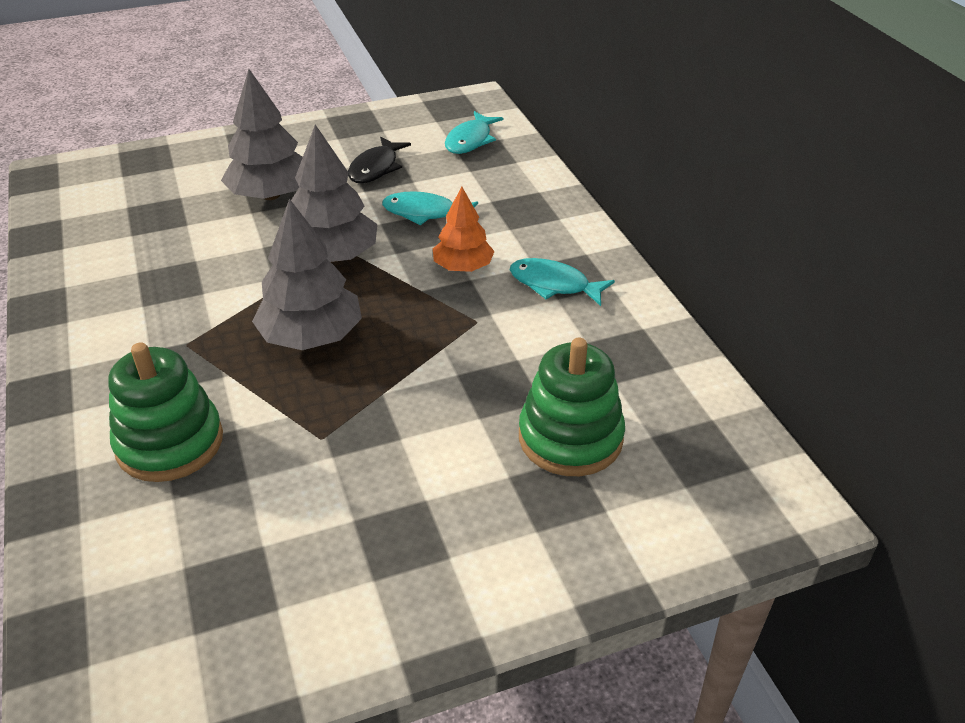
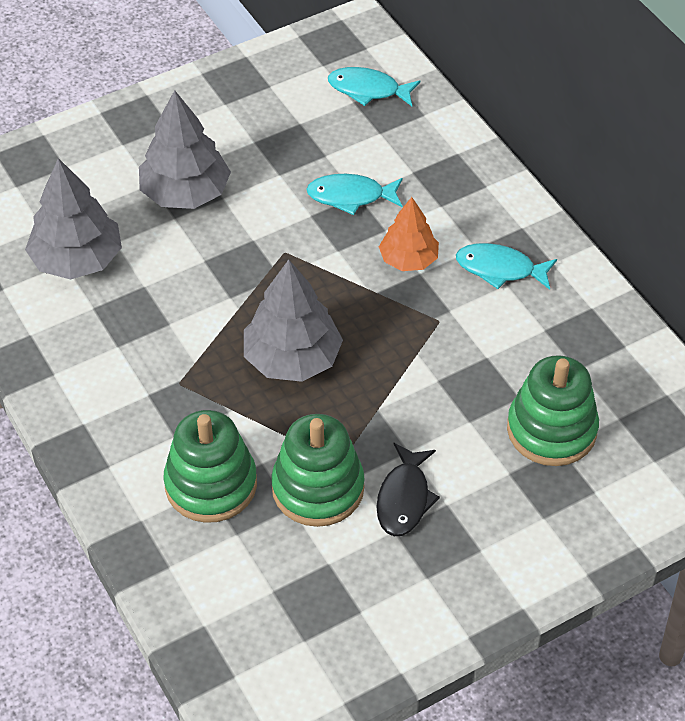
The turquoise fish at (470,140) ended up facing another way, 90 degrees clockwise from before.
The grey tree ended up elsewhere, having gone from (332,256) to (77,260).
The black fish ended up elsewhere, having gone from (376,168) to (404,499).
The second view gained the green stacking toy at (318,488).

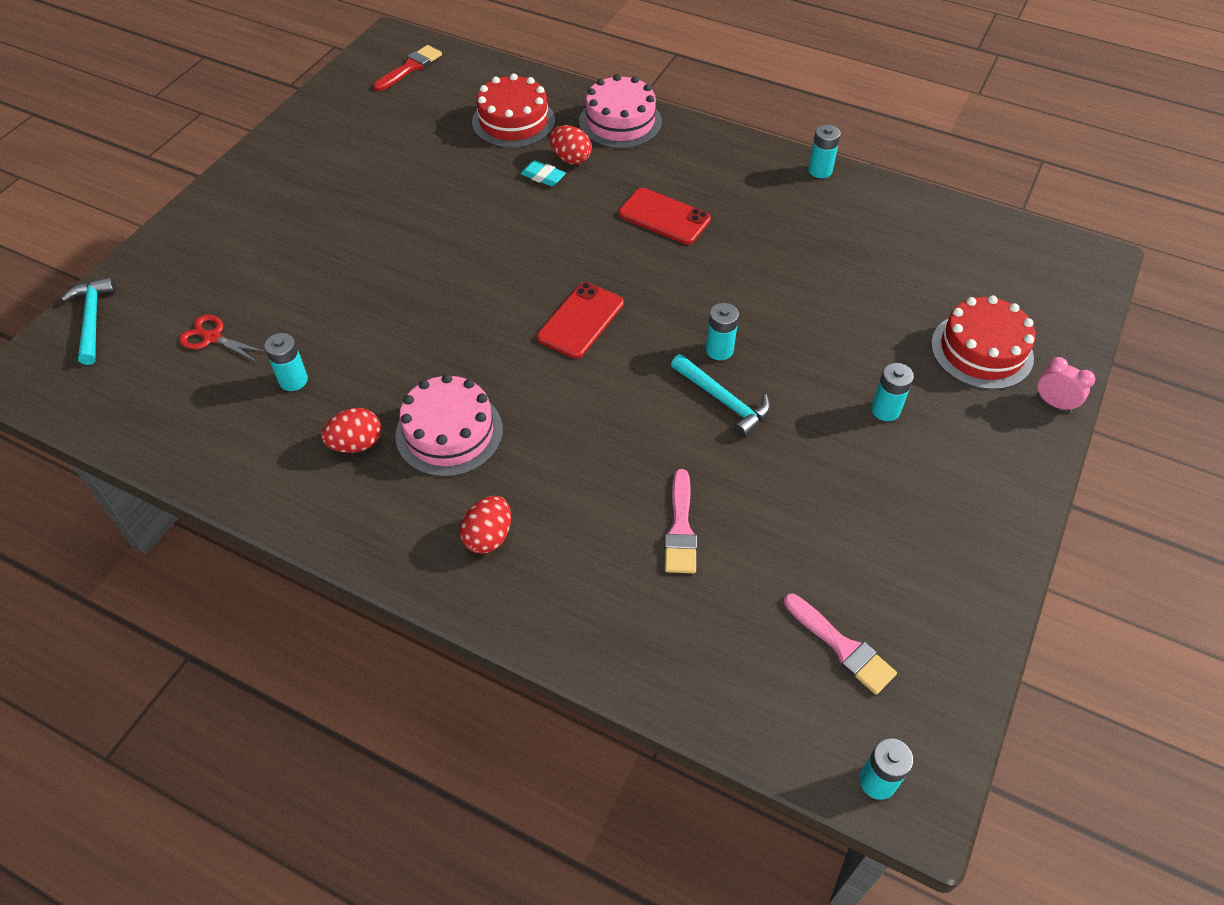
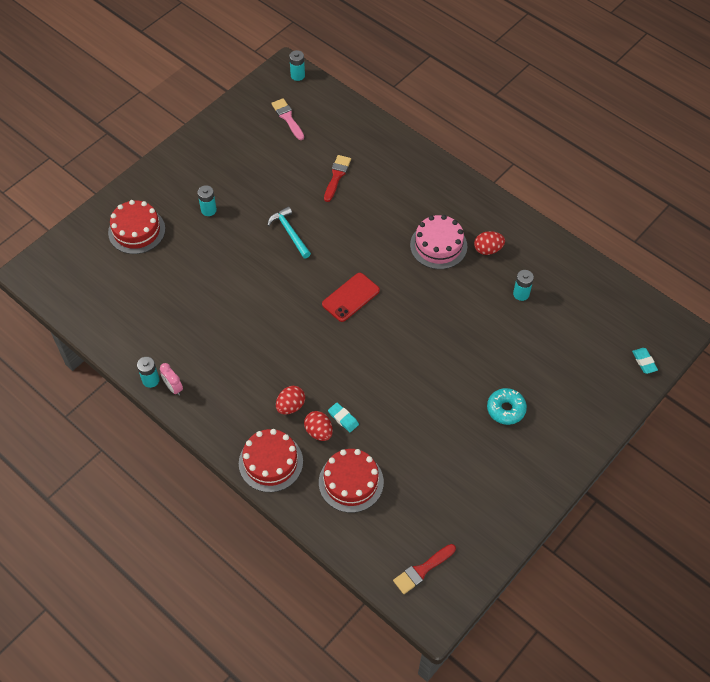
What was the pink cake at (620,122) turned into the red cake at (270,462).
The second view lost the red phone at (664,217).
Where the turquoise hammer stood at (93,319), the turquoise eraser came to stand at (644,362).
The second view lost the turquoise battery at (719,350).
The second view lost the red scissors at (212,337).
The pink clock ended up elsewhere, having gone from (1054,403) to (173,387).
What was the pink brush at (680,528) turned into the red brush at (337,176).
The red egg ended up elsewhere, having gone from (488,536) to (290,406).
The second view gained the turquoise donut at (506,409).

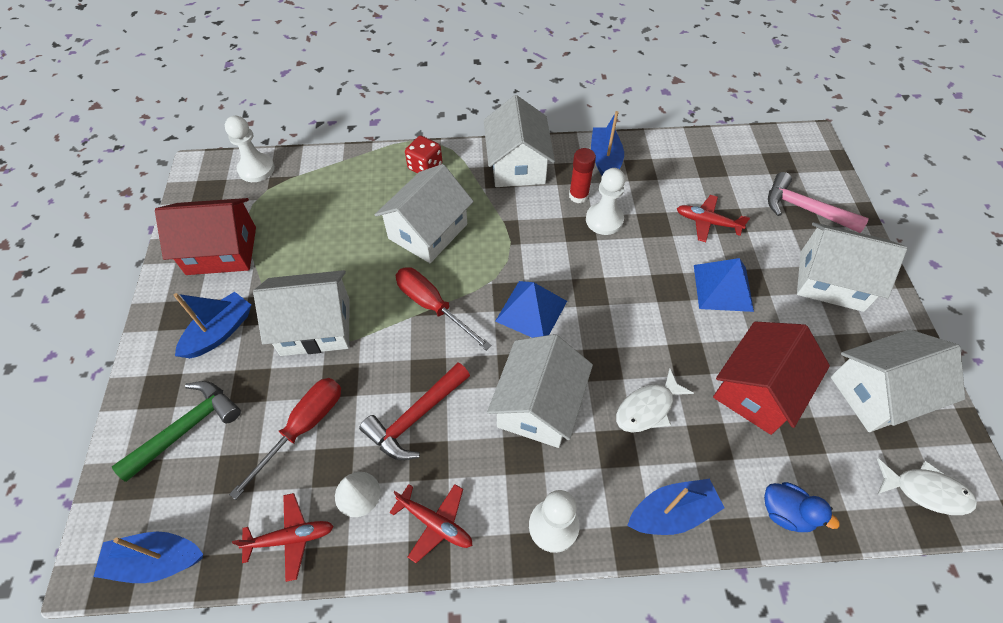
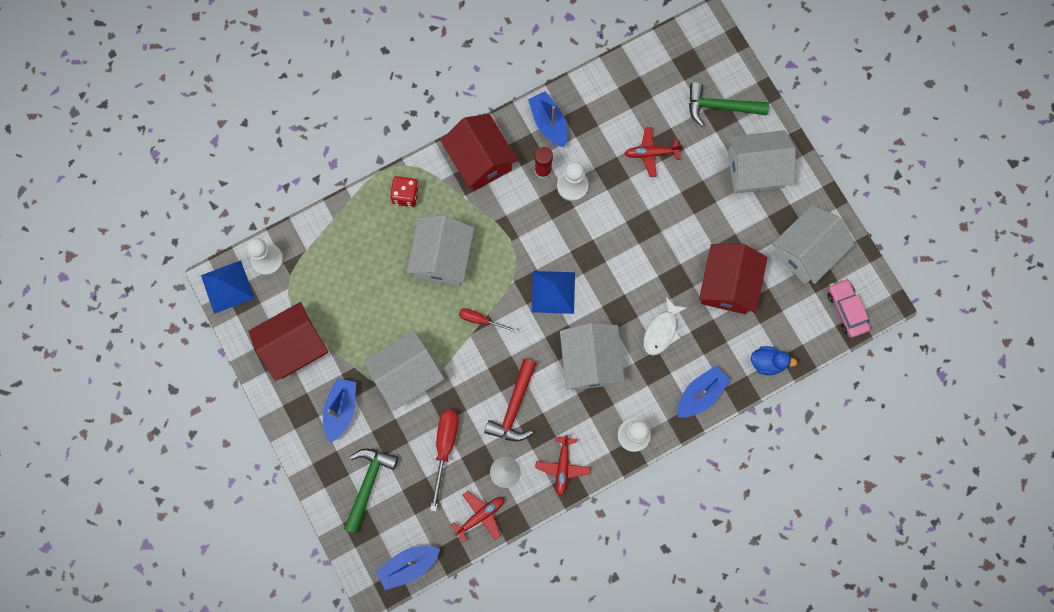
What was the white house at (517,165) turned into the red house at (480,160).
What was the pink hammer at (804,209) turned into the green hammer at (720,107).
The blue pyramid ended up elsewhere, having gone from (723,288) to (227,287).
The size of the red screwdriver at (432,306) changed by a factor of 0.61.
Where the white fish stood at (926,491), the pink car came to stand at (846,310).
The red plane at (435,523) ended up facing another way, 90 degrees clockwise from before.

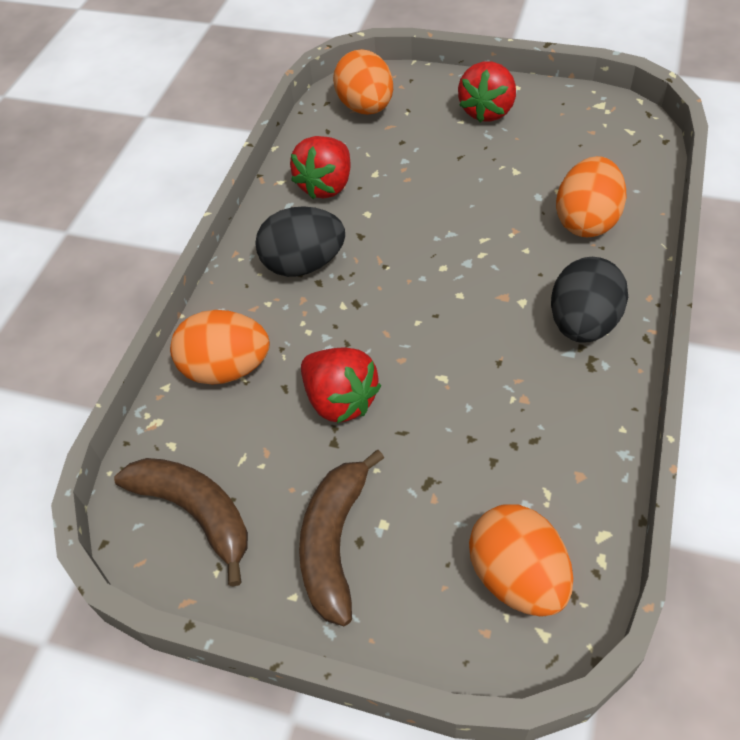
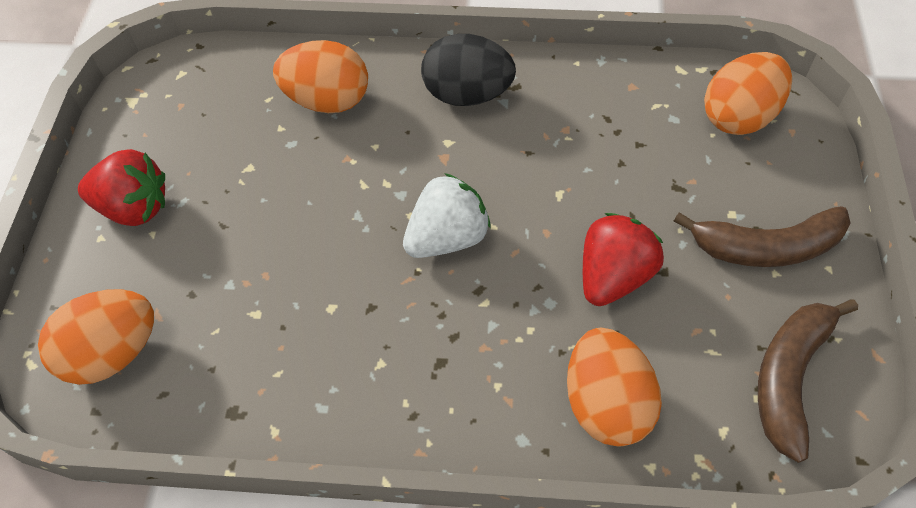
The second view lost the red strawberry at (326,186).
The second view lost the black egg at (304,264).
The second view gained the white strawberry at (447,238).

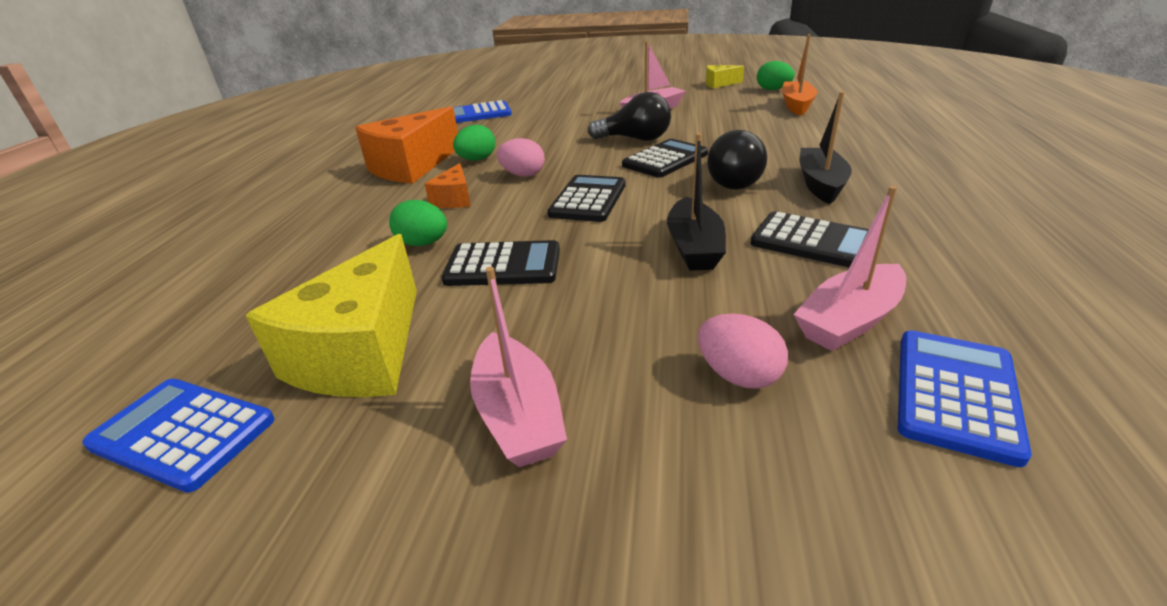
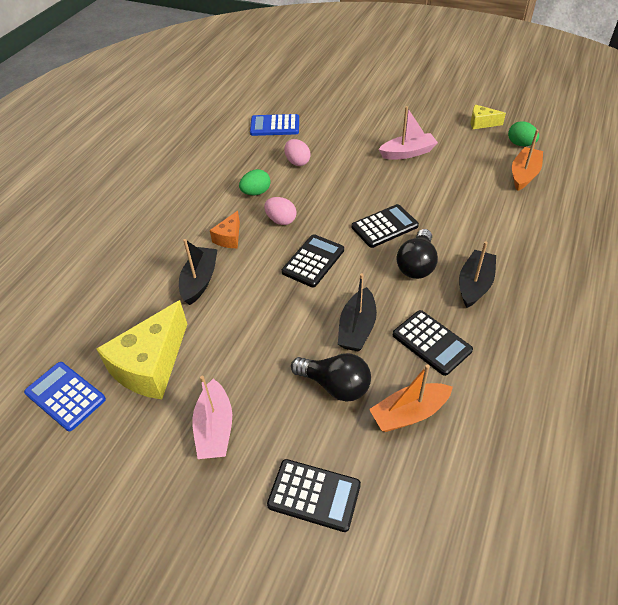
The black light bulb ended up elsewhere, having gone from (635,139) to (335,385).
The second view lost the orange cheese at (412,166).
What was the pink boat at (849,320) turned into the orange boat at (409,413).
Where the green egg stood at (423,243), the black boat came to stand at (200,281).
The black calculator ended up elsewhere, having gone from (503,265) to (314,495).
The pink egg ended up elsewhere, having gone from (738,375) to (297,162).
The second view lost the blue calculator at (955,394).

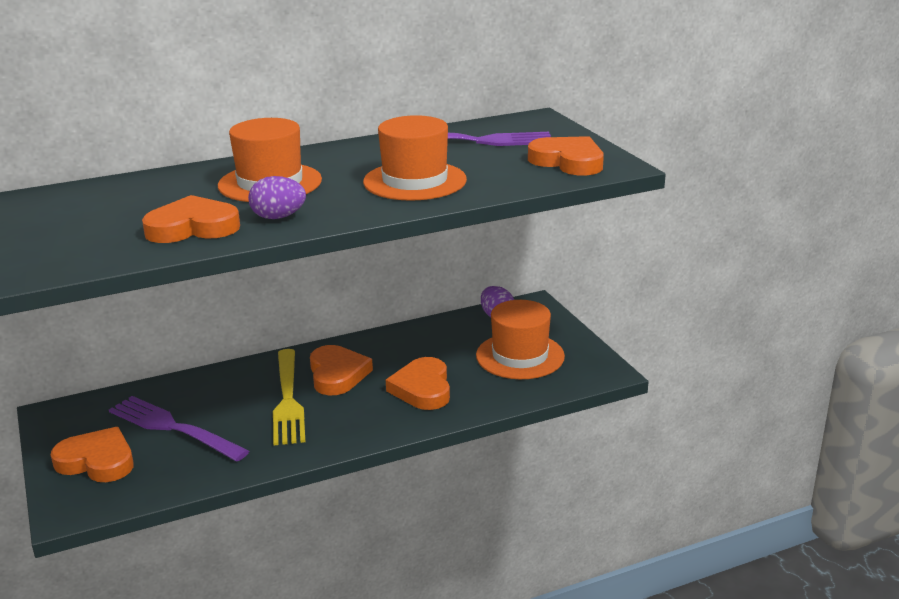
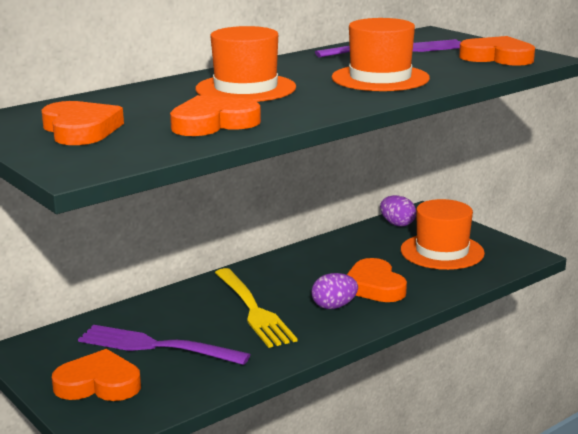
The purple egg ended up elsewhere, having gone from (278,217) to (334,306).
The orange heart ended up elsewhere, having gone from (337,374) to (80,130).

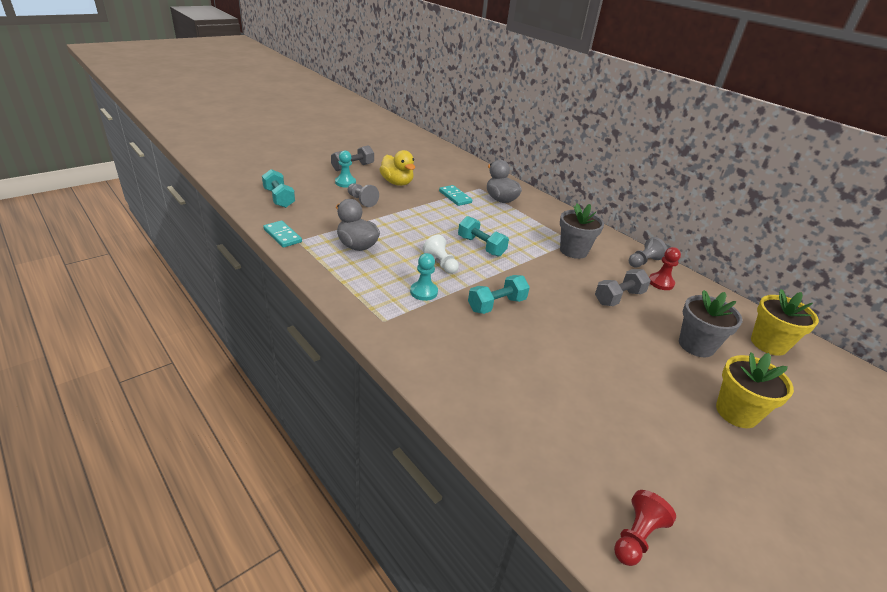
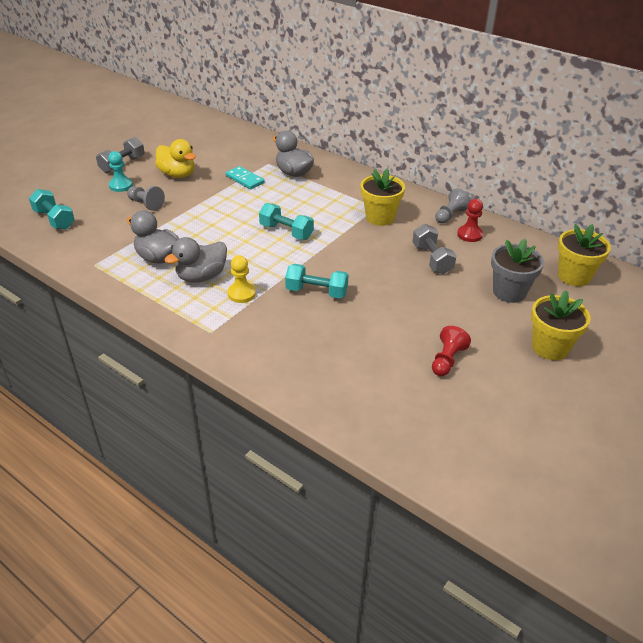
What was the grey flower pot at (573,251) turned into the yellow flower pot at (380,217).
The second view lost the turquoise domino at (282,236).
The second view lost the white pawn at (441,263).
What was the turquoise pawn at (424,292) turned into the yellow pawn at (241,294).
The grey dumbbell at (619,298) ended up facing another way, 60 degrees counterclockwise from before.
The turquoise dumbbell at (496,305) ended up facing another way, 60 degrees clockwise from before.
The red pawn ended up elsewhere, having gone from (636,537) to (447,360).
The second view gained the grey duck at (201,276).

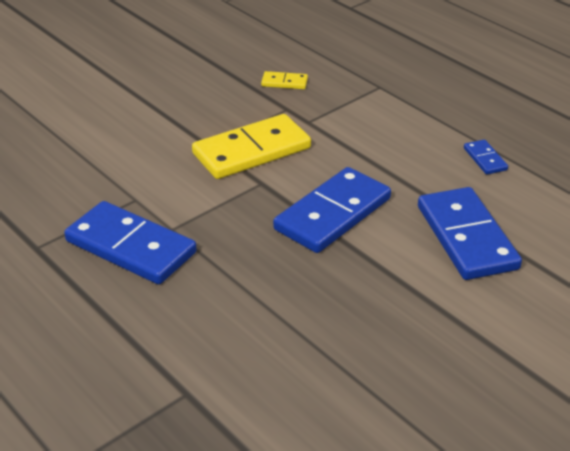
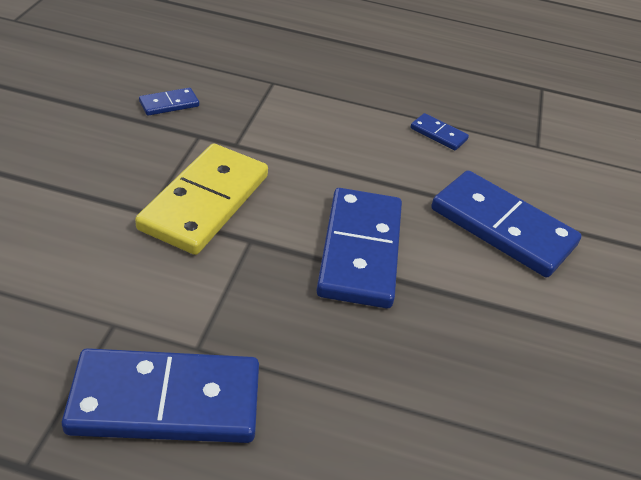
What was the yellow domino at (284,82) turned into the blue domino at (169,104).

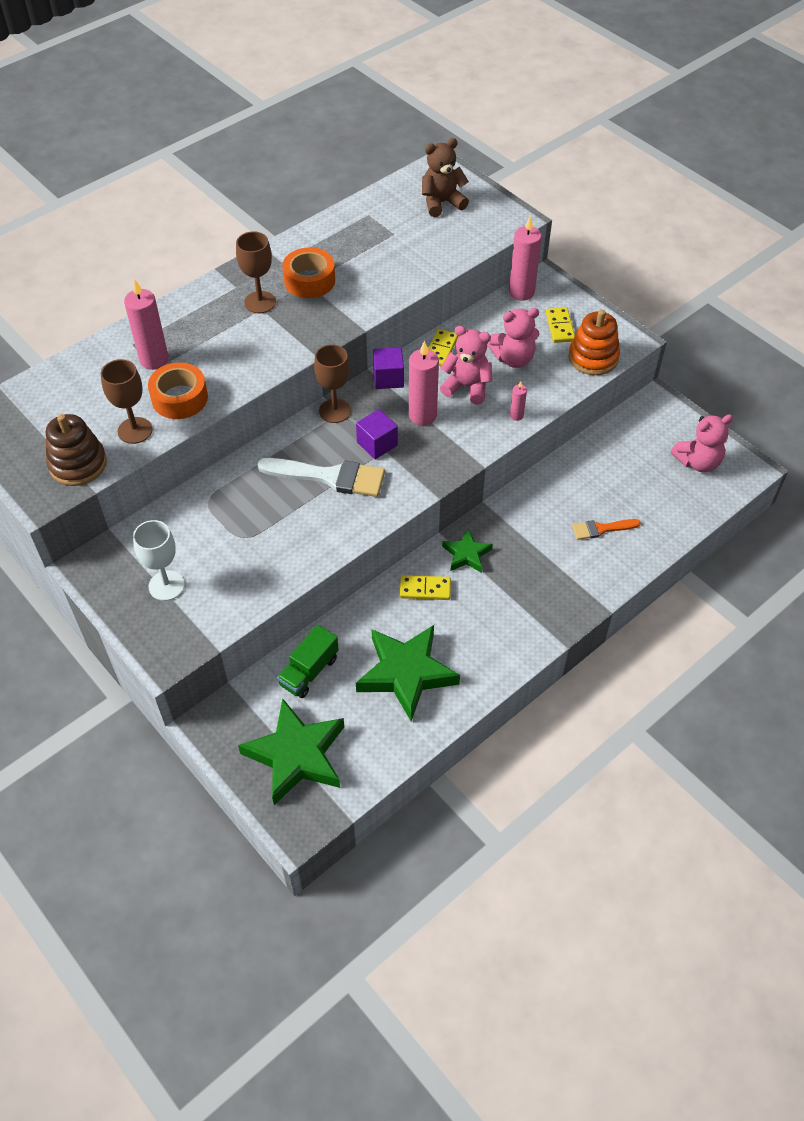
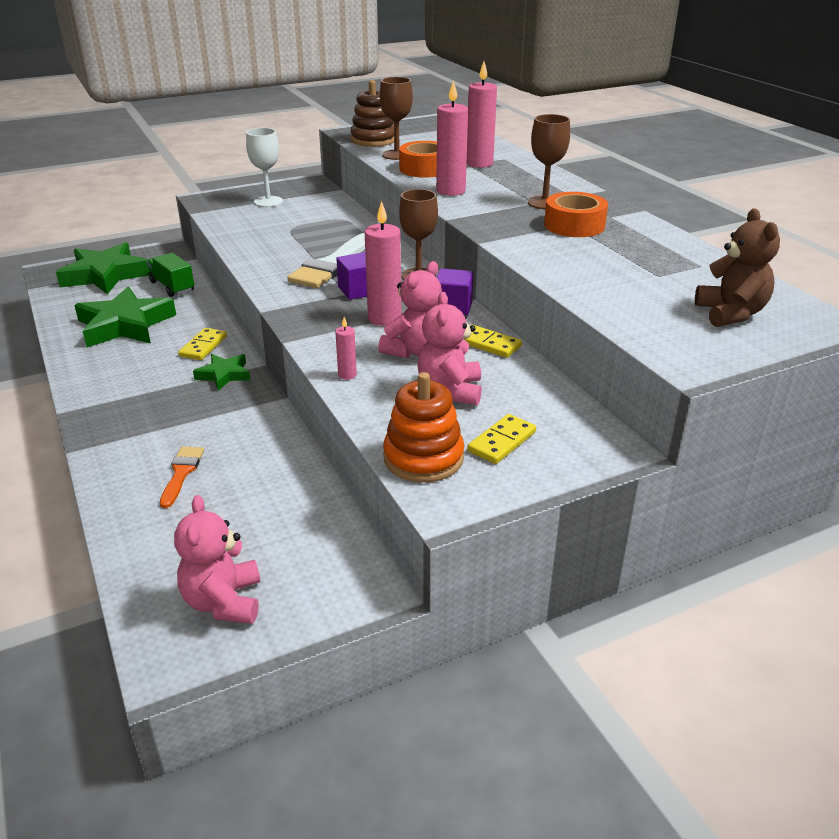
The pink candle ended up elsewhere, having gone from (521,292) to (451,191).
The yellow domino at (560,327) ended up facing another way, 60 degrees counterclockwise from before.

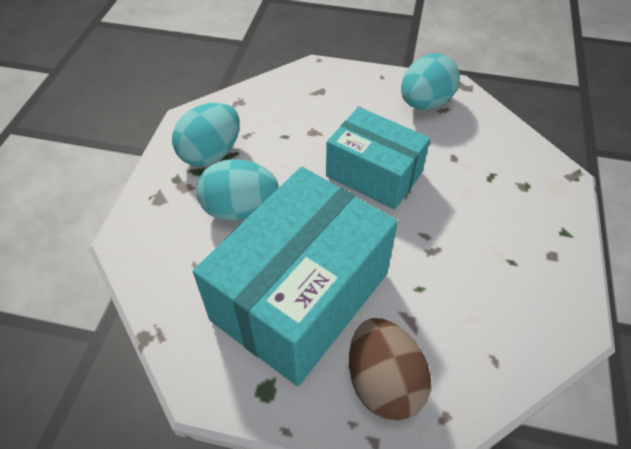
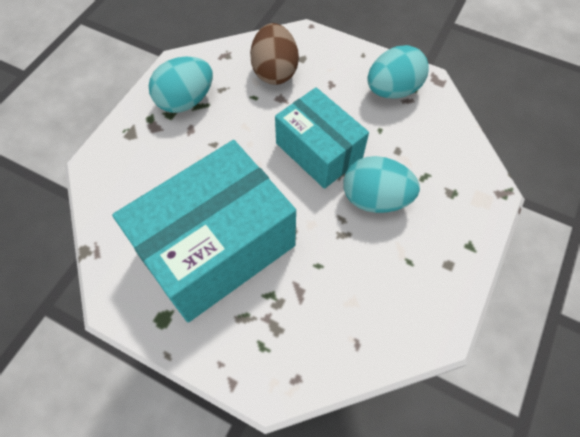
The turquoise egg ended up elsewhere, having gone from (240,209) to (375,199).
The brown egg ended up elsewhere, having gone from (383,382) to (275,71).

